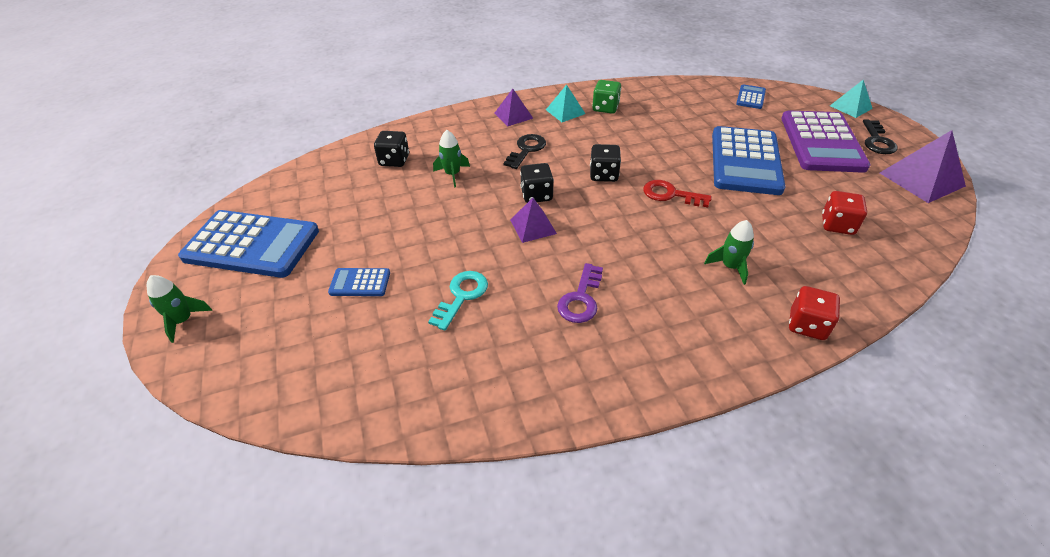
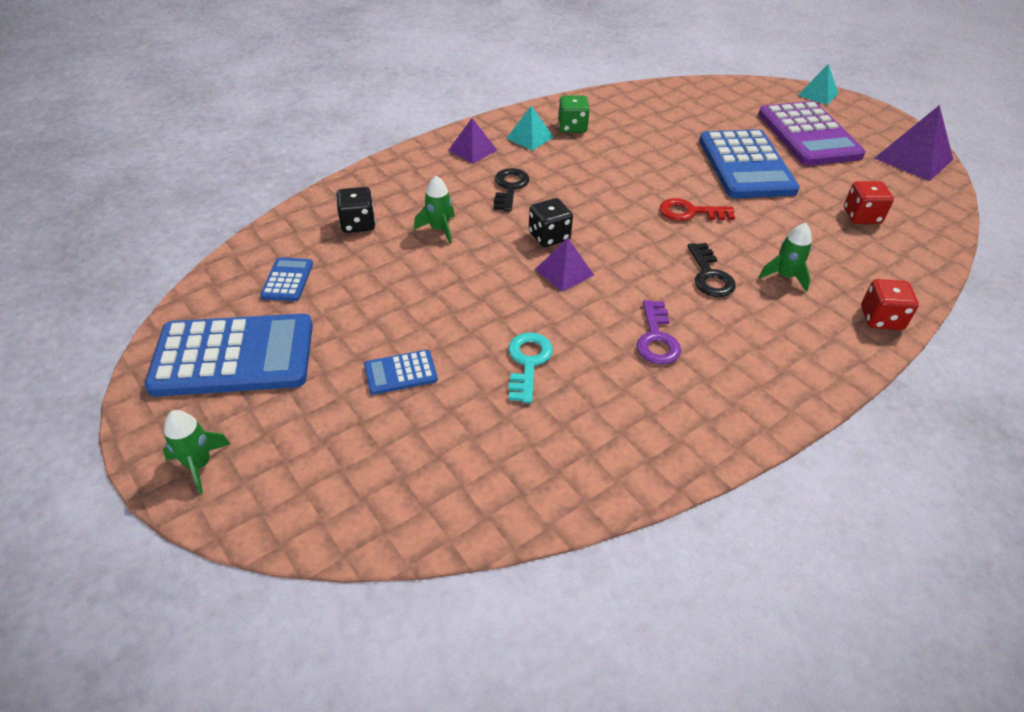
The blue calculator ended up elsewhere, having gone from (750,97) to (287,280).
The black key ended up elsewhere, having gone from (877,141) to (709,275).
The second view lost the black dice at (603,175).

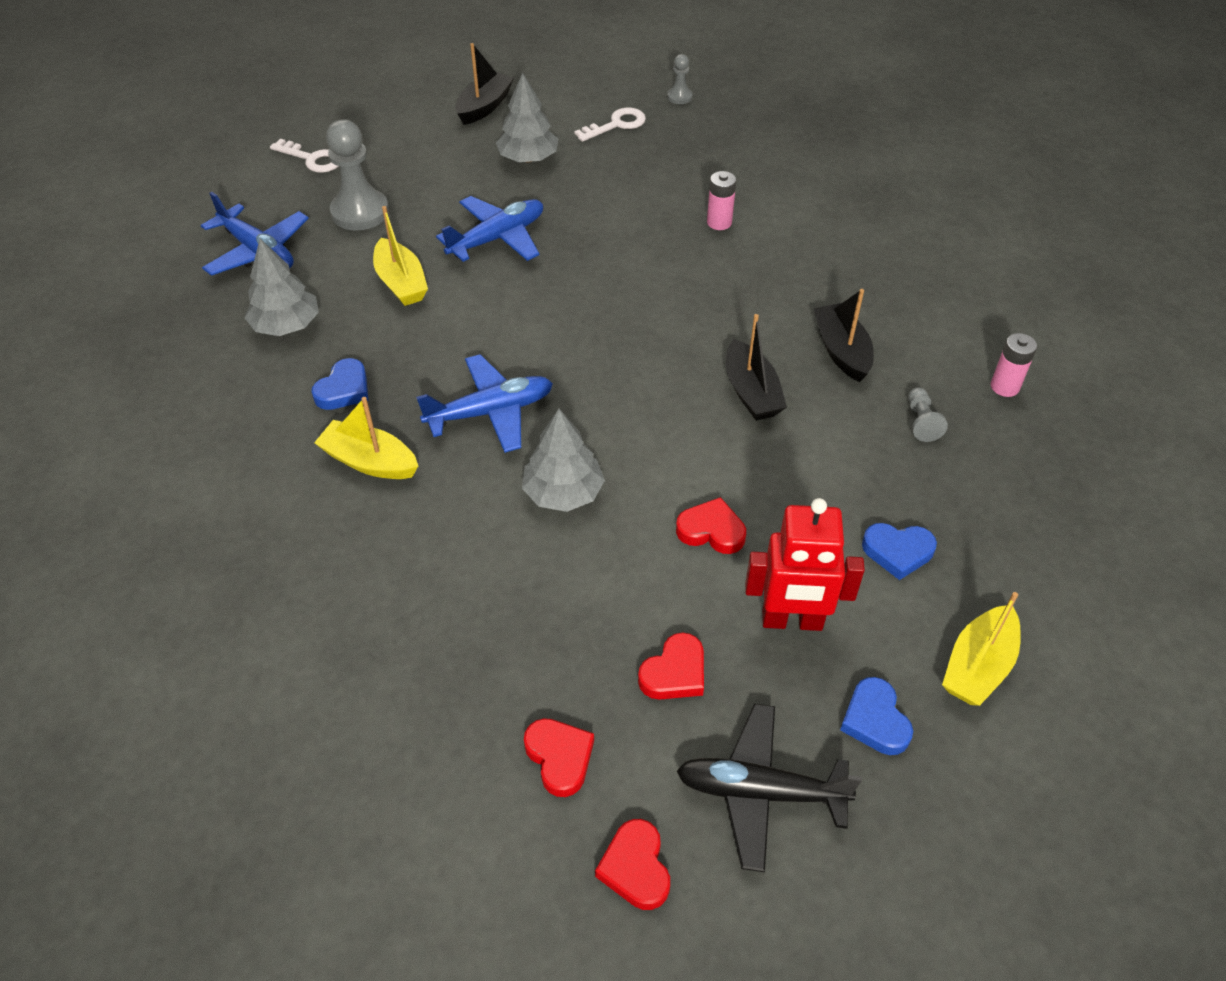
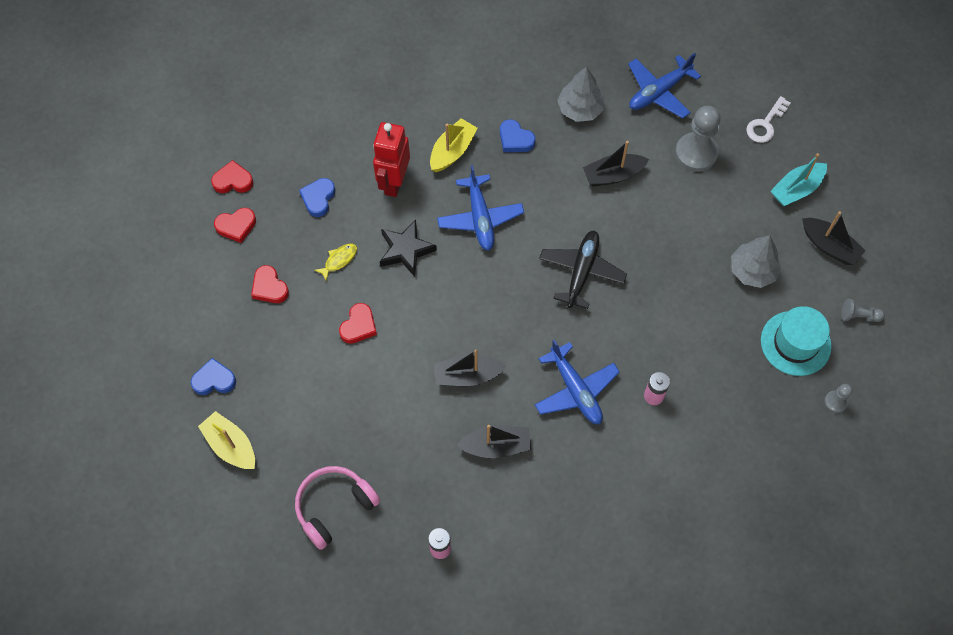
Where the white key stood at (616,125), the turquoise hat came to stand at (795,343).
The blue plane ended up elsewhere, having gone from (497,238) to (575,390).
What was the yellow boat at (401,283) turned into the black boat at (613,175).
The grey pawn ended up elsewhere, having gone from (921,422) to (859,316).
Where the grey tree stood at (563,492), the black star came to stand at (406,250).
The red robot ended up elsewhere, having gone from (792,621) to (394,182).
The blue heart ended up elsewhere, having gone from (897,552) to (318,198).
The black plane ended up elsewhere, having gone from (760,792) to (581,272).
The red heart ended up elsewhere, having gone from (635,868) to (233,181).
The second view gained the turquoise boat at (796,189).
The second view gained the yellow fish at (339,260).
The second view gained the pink headphones at (334,507).

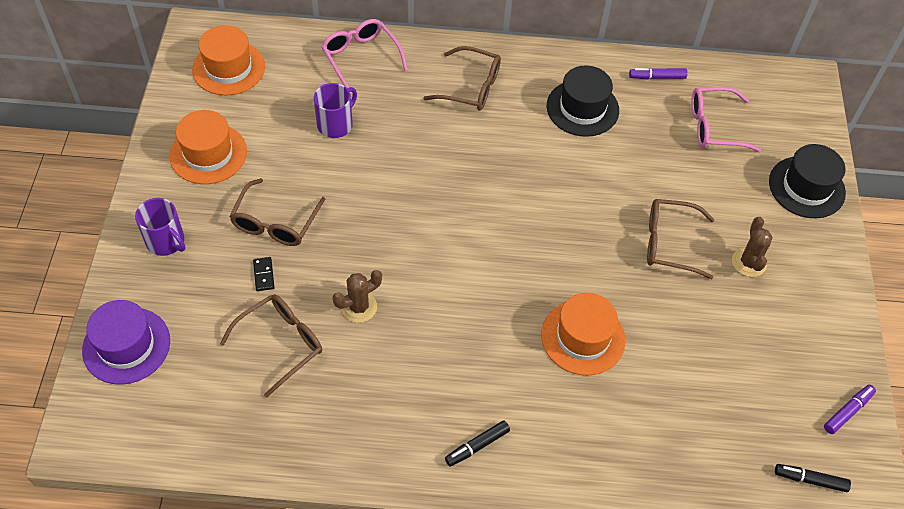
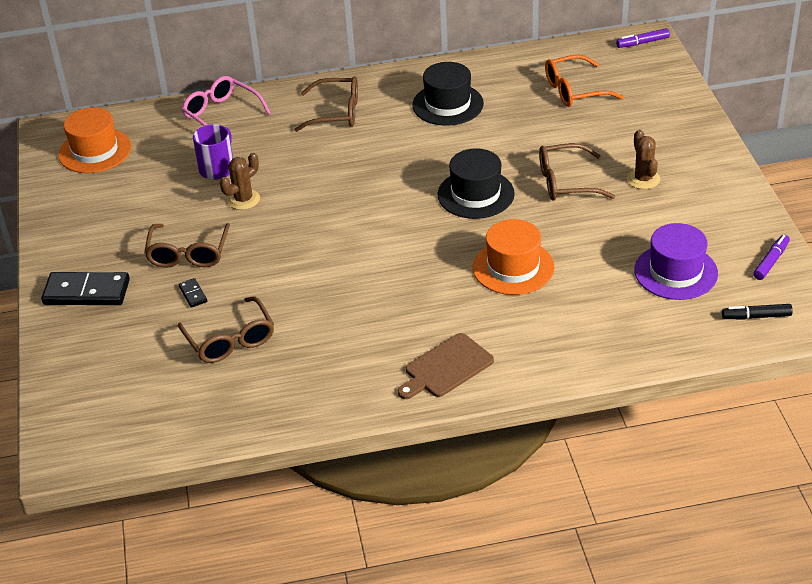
The purple marker ended up elsewhere, having gone from (657,77) to (642,43).
What was the pink glasses at (714,126) turned into the orange glasses at (574,90).
The second view lost the orange hat at (208,153).
The black hat ended up elsewhere, having gone from (806,187) to (475,194).
Where the purple mug stood at (166,241), the black domino came to stand at (86,292).
The brown cactus ended up elsewhere, having gone from (359,307) to (243,199).
The brown glasses at (280,344) ended up facing another way, 120 degrees clockwise from before.
The purple hat ended up elsewhere, having gone from (126,345) to (676,272).
Where the black marker stood at (477,446), the brown cutting board came to stand at (446,367).

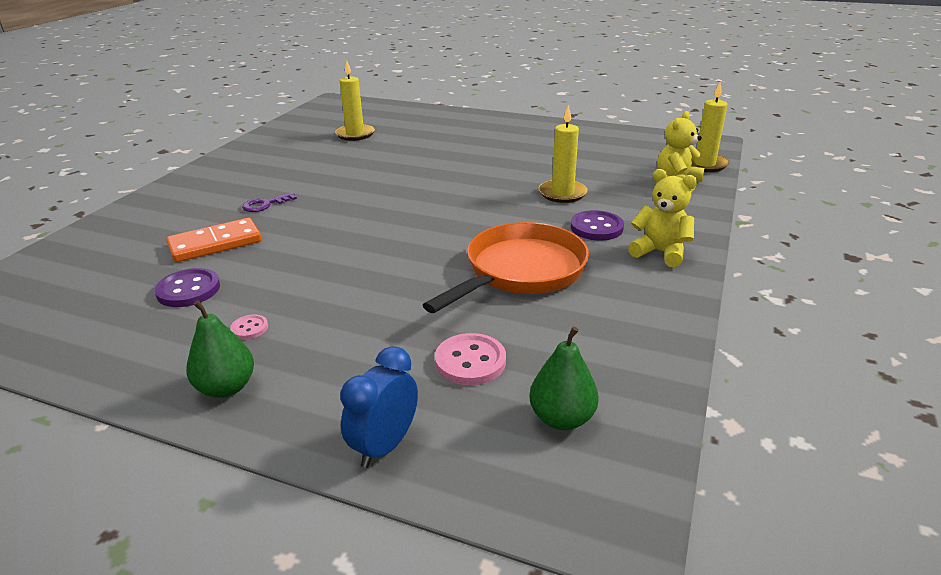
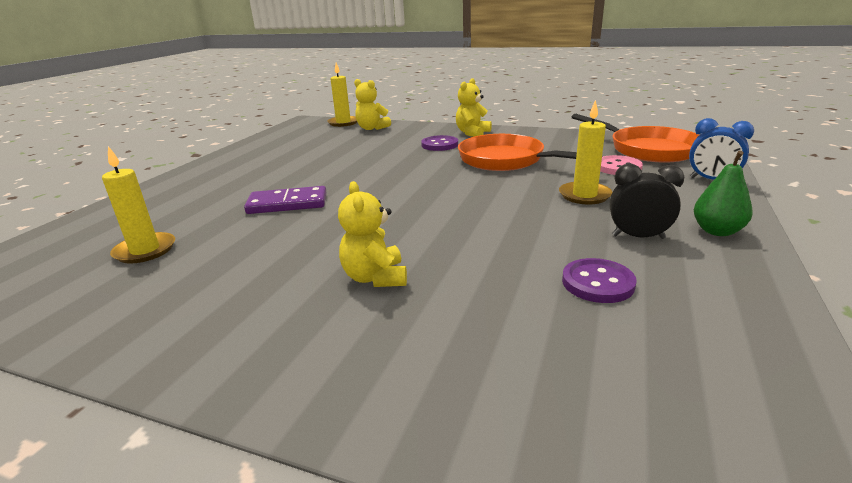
The yellow candle ended up elsewhere, having gone from (562,193) to (584,195).
Where the purple key stood at (265,204), the yellow teddy bear came to stand at (375,278).
The second view lost the orange domino at (215,243).
Where the pink button stood at (249,328), the black clock came to stand at (638,237).
Where the green pear stood at (562,418), the orange pan came to stand at (648,149).
The second view gained the purple domino at (287,204).

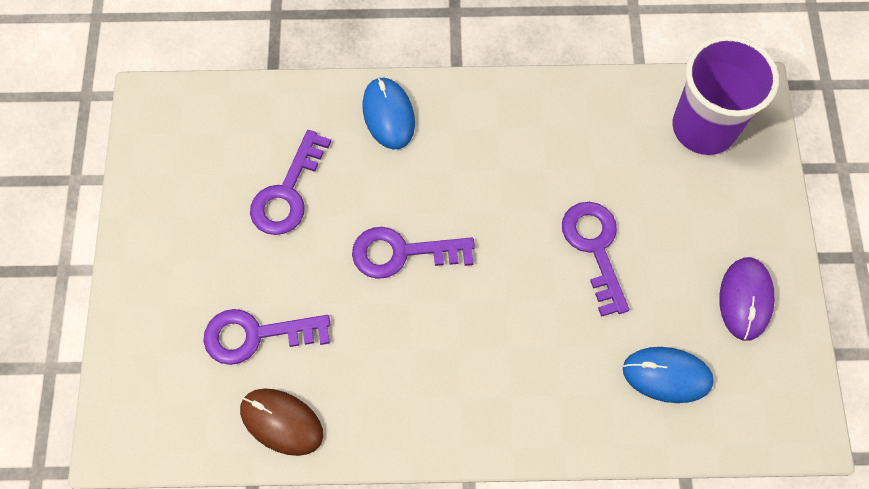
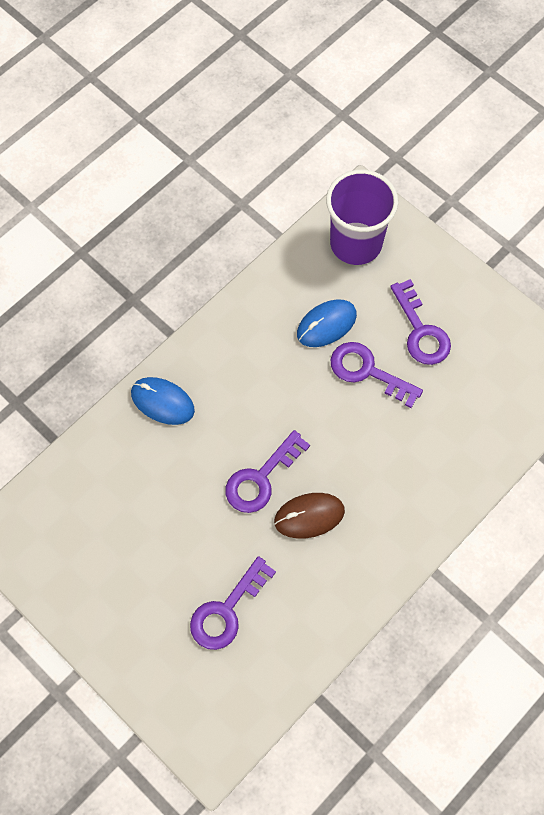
The purple key ended up elsewhere, having gone from (287,192) to (421,331).
The second view lost the purple mouse at (745,299).
The blue mouse ended up elsewhere, having gone from (667,375) to (326,324).
The brown mouse ended up elsewhere, having gone from (281,422) to (309,516).

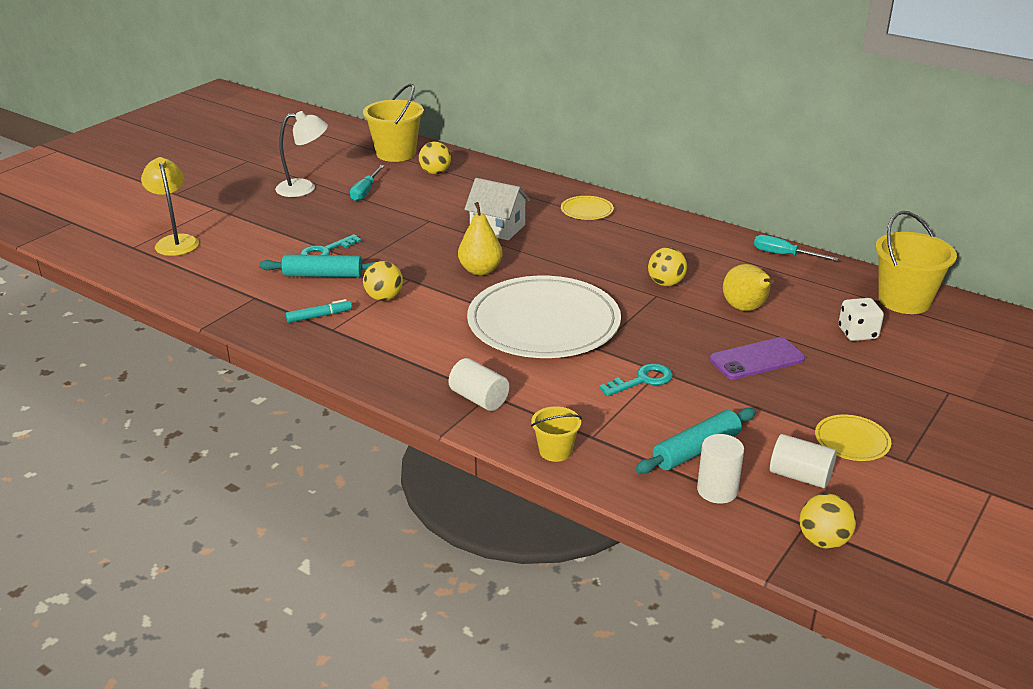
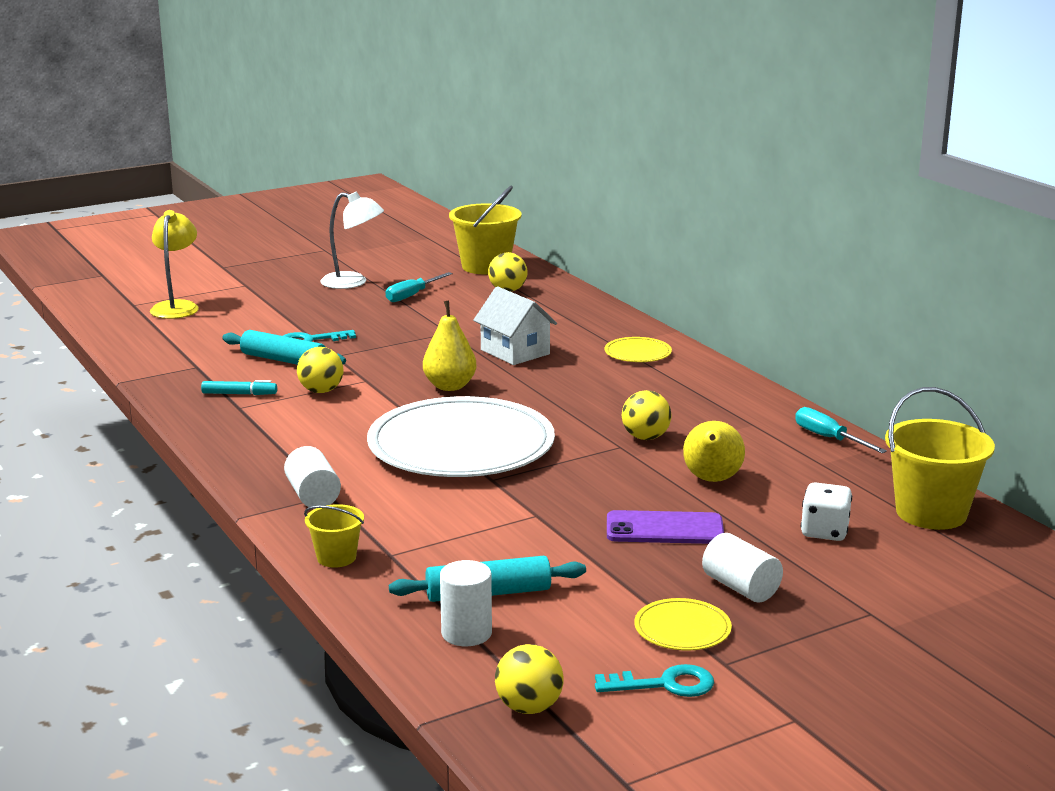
The turquoise key ended up elsewhere, having gone from (642,380) to (665,684).
The white cylinder ended up elsewhere, having gone from (800,476) to (741,588).

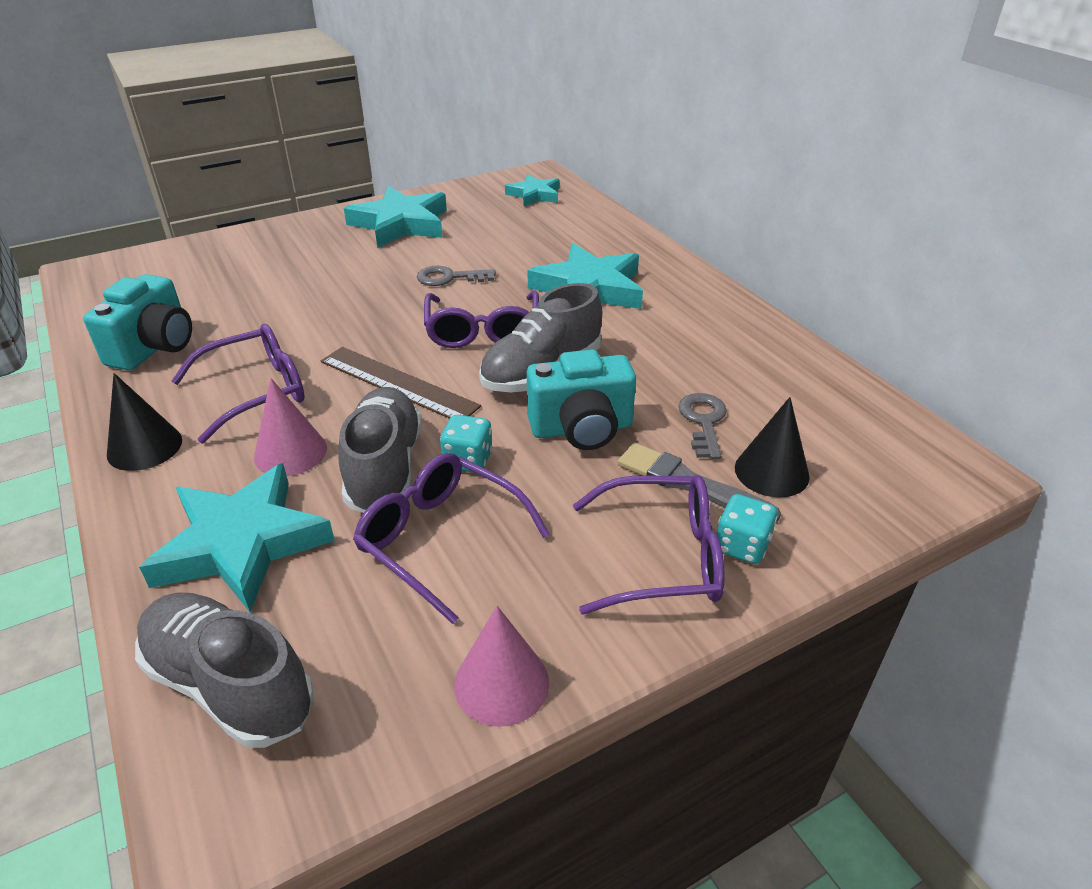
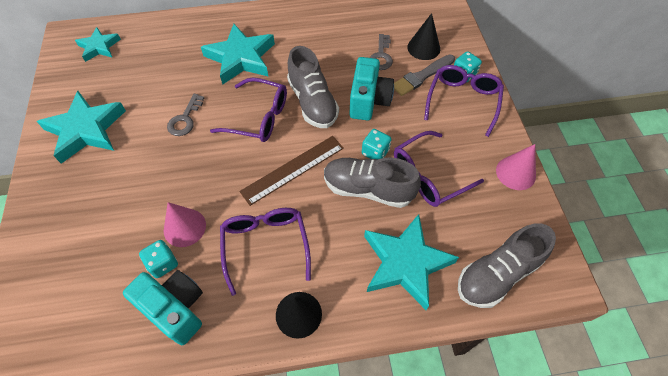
The pink cone ended up elsewhere, having gone from (290,452) to (184,227).
The grey key at (703,421) ended up facing another way, 105 degrees counterclockwise from before.
The second view gained the turquoise dice at (163,264).

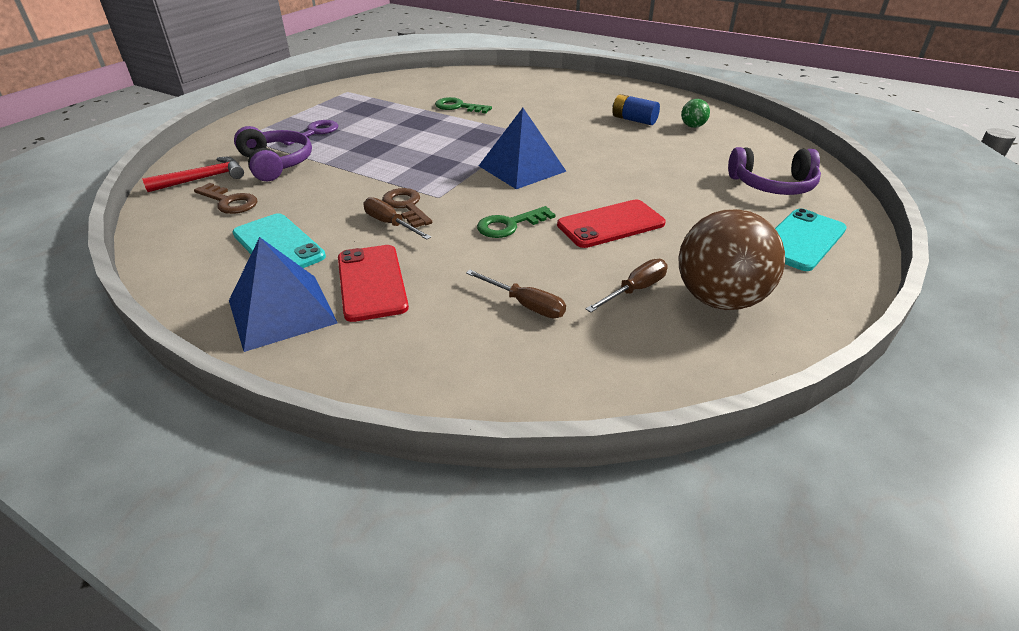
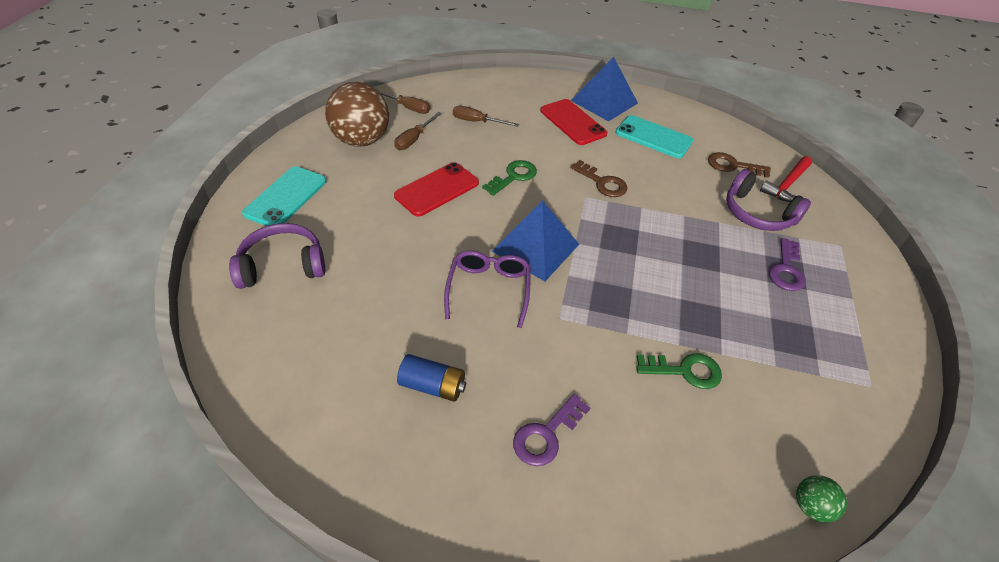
The green ball ended up elsewhere, having gone from (693,126) to (810,506).
The brown screwdriver ended up elsewhere, having gone from (390,224) to (407,108).
The second view gained the purple glasses at (489,289).
The second view gained the purple key at (546,434).

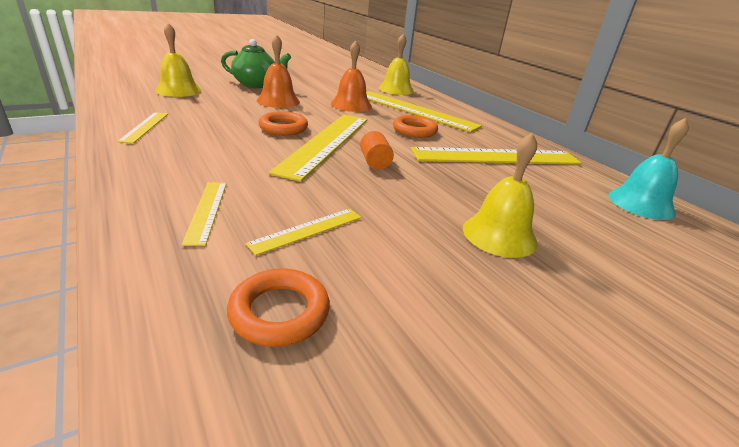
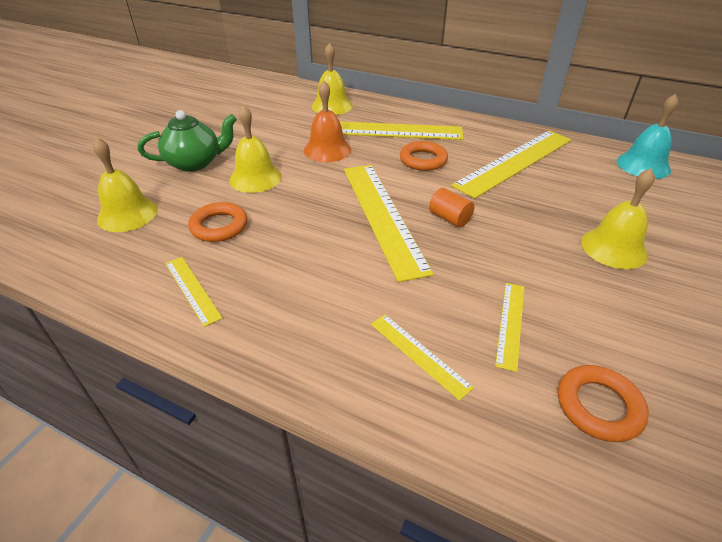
What was the orange bell at (278,101) turned into the yellow bell at (255,178).
The orange ring ended up elsewhere, having gone from (283,128) to (219,226).

